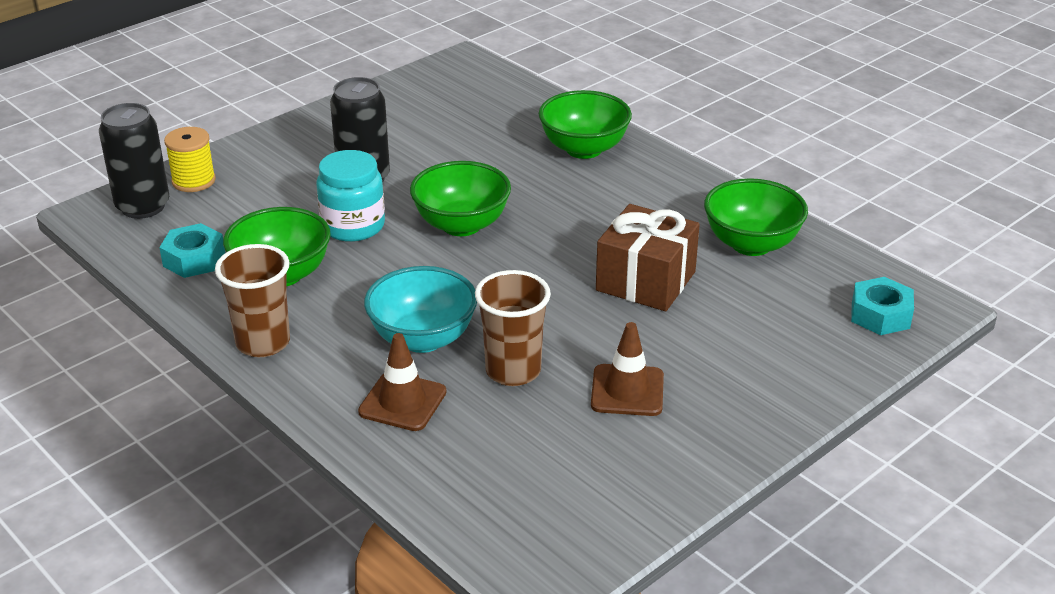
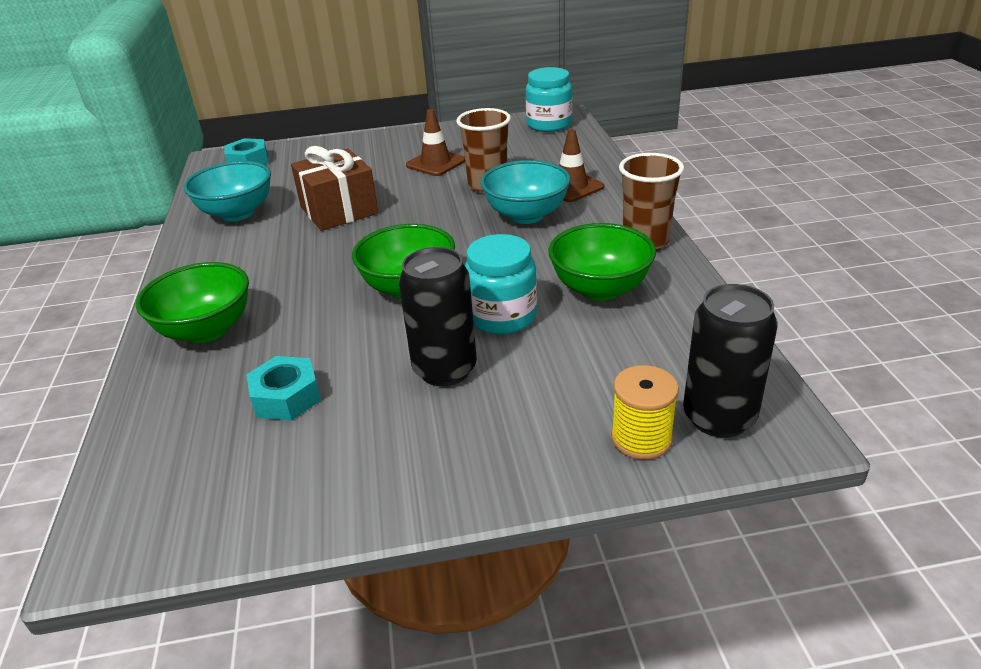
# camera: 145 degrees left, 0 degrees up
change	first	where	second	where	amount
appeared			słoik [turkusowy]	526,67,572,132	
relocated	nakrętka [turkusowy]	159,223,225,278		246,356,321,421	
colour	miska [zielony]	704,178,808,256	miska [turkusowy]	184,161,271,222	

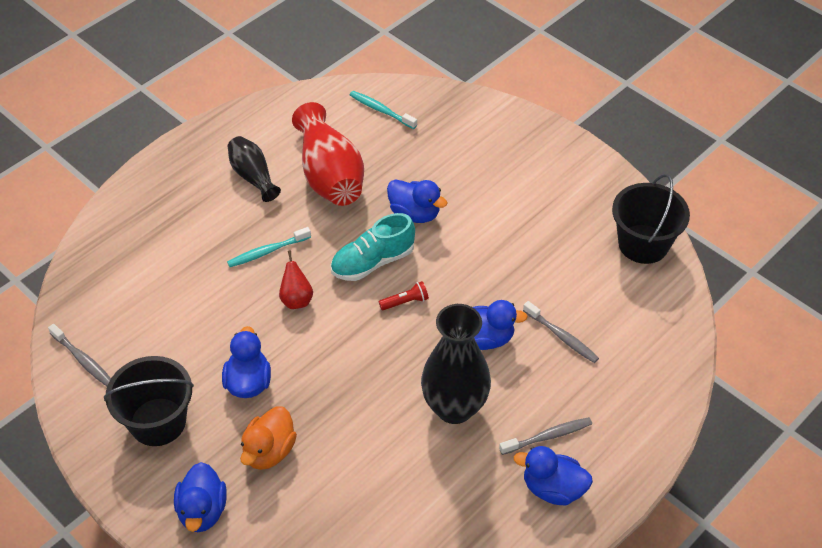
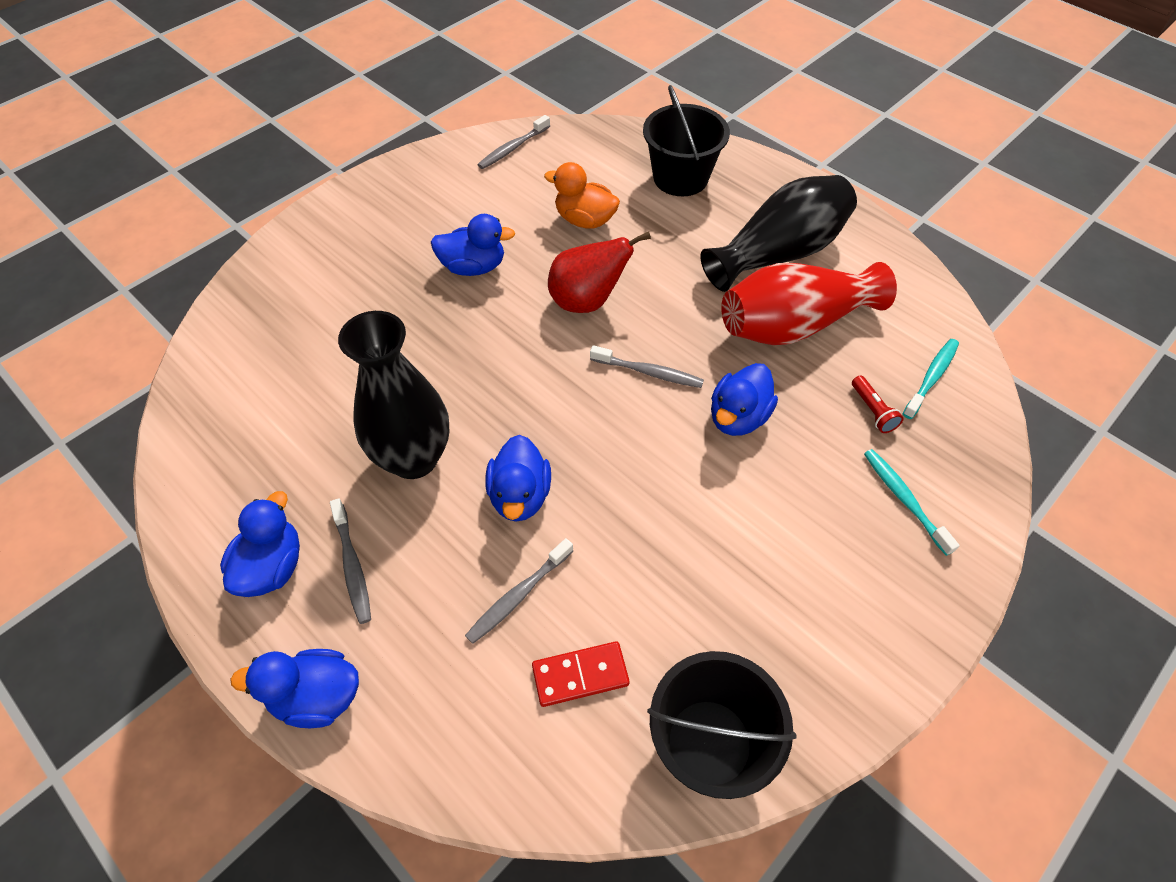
# camera: 90 degrees right, 5 degrees up
change	first	where	second	where	amount
appeared			kostka domina [czerwony]	532,641,630,707	
relocated	wiadro [czarny]	104,356,194,446		643,85,730,196	
relocated	kaczka [niebieski]	174,462,227,532		230,649,359,728	
relocated	szczoteczka do zębów [turkusowy]	227,227,311,267		864,449,960,556	
relocated	kaczka [pomarańczowy]	240,407,297,470		544,162,620,229	
relocated	latarka [czerwony]	379,281,429,310		852,376,904,433	
exchanged	but [turkusowy]	331,213,415,281	szczoteczka do zębów [szary]	590,345,704,388	
size	wazon [czarny]	228,136,281,202		700,175,857,292	x1.73
size	gruszka [czerwony]	279,251,313,309		548,232,651,313	x1.61

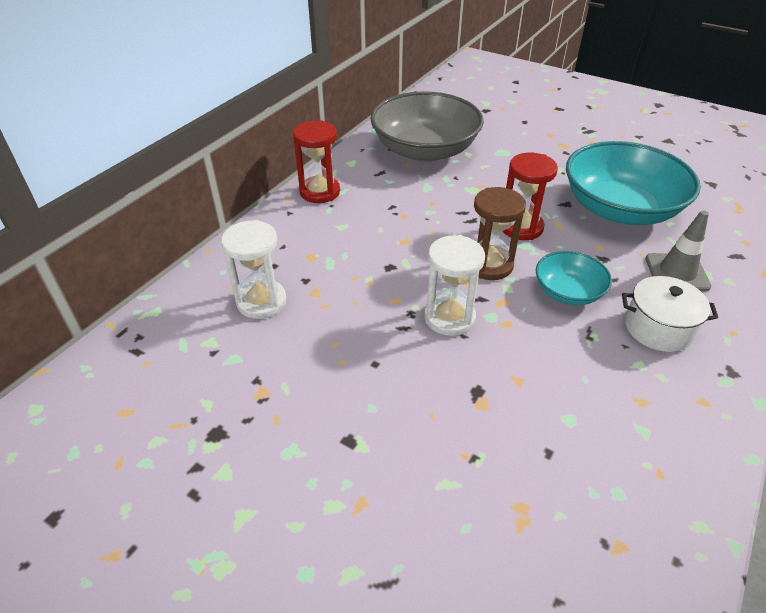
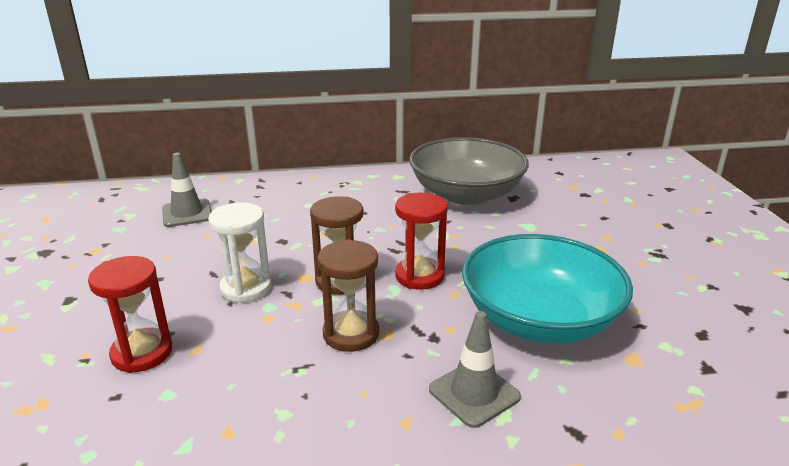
# camera: 50 degrees right, 15 degrees down
change	first	where	second	where	amount
missing	garnek [biały]	622,276,718,352			
relocated	klepsydra [czerwony]	293,120,340,203		88,256,172,373	
exchanged	klepsydra [biały]	221,220,287,319	pachołek [szary]	162,153,211,227	
exchanged	miska [turkusowy]	536,251,612,306	klepsydra [brązowy]	318,239,379,352	

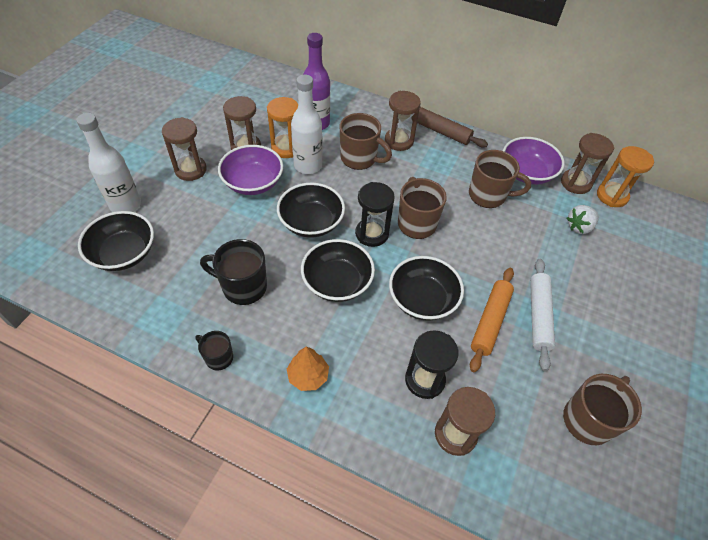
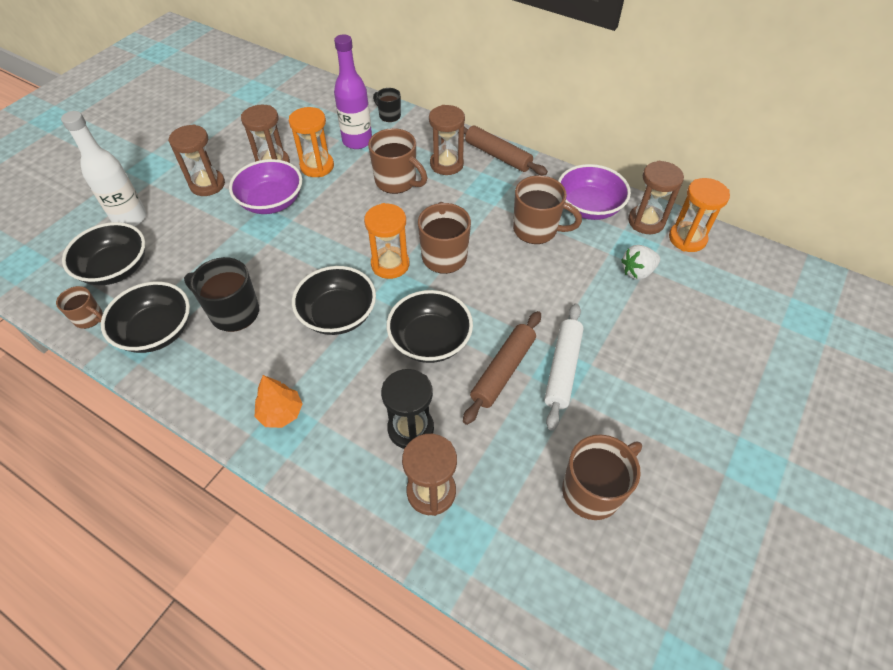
# camera: 10 degrees right, 0 degrees up
change	first	where	second	where	amount
missing	butelka [biały]	291,75,323,174			
appeared			kubek [brązowy]	56,286,103,329	
relocated	kubek [czarny]	195,331,233,371		373,88,401,122	
relocated	miska [czarny]	277,183,345,238		101,281,190,353	
colour	klepsydra [czarny]	355,182,395,247	klepsydra [pomarańczowy]	364,203,409,279	
colour	wałek do ciasta [pomarańczowy]	470,268,514,372	wałek do ciasta [brązowy]	463,311,541,425	

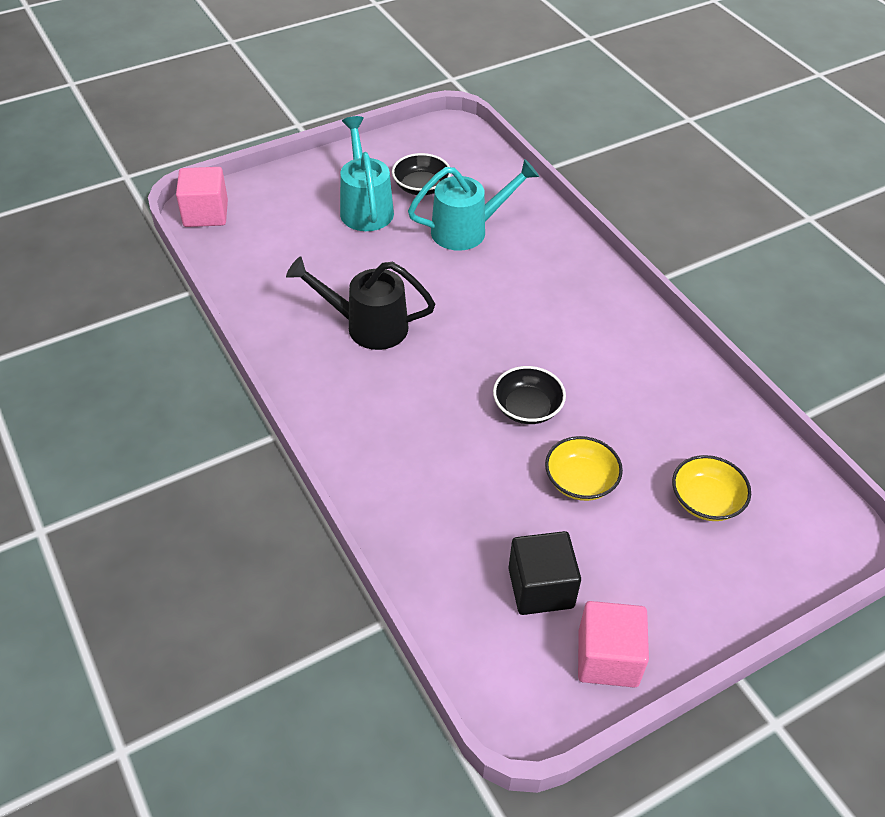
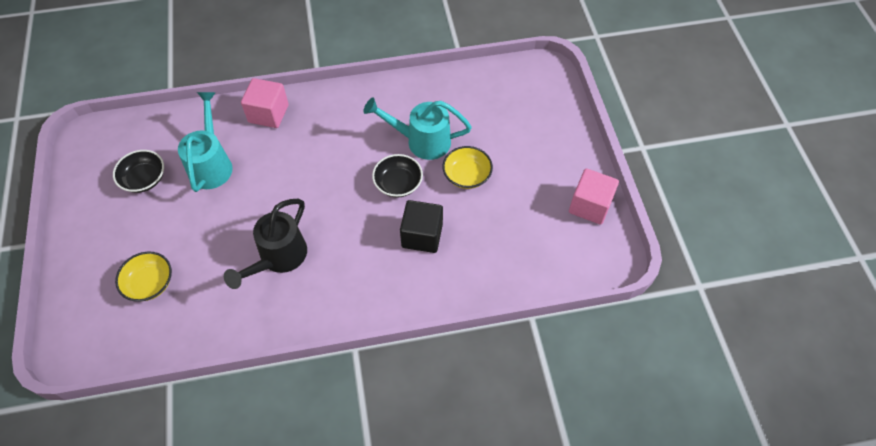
# camera: 70 degrees left, 10 degrees up
change	first	where	second	where	amount
relocated	sześcian [różowy]	176,167,228,227		241,78,289,128	
relocated	konewka [turkusowy]	340,116,394,231		363,98,472,160	
relocated	sześcian [czarny]	508,531,581,615		400,200,443,253	
relocated	miska [żółty]	672,455,751,521		115,252,172,302	

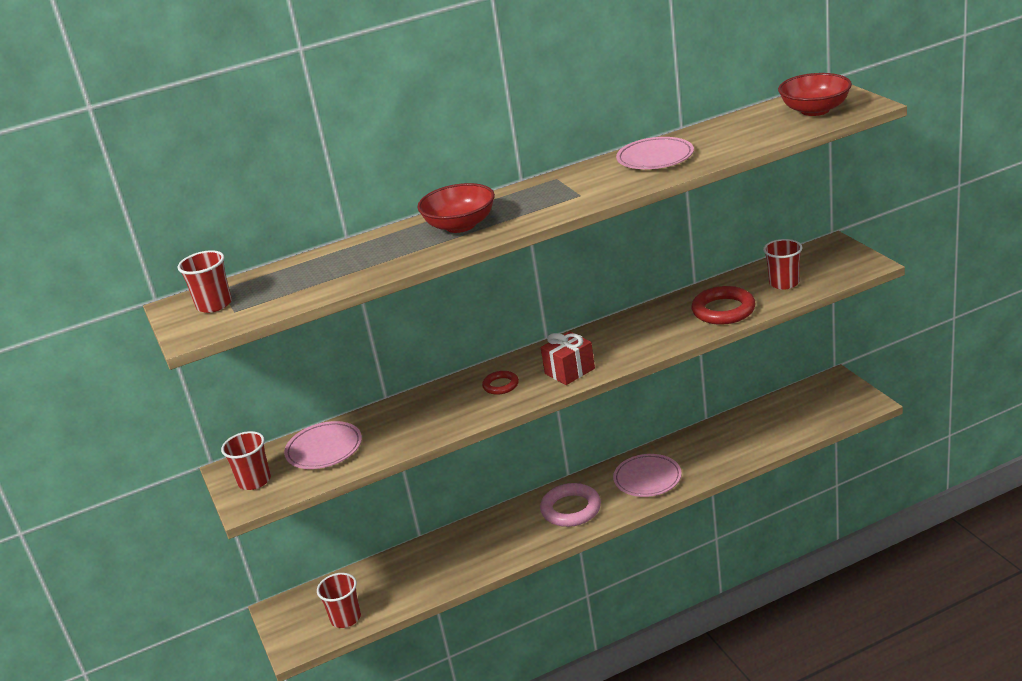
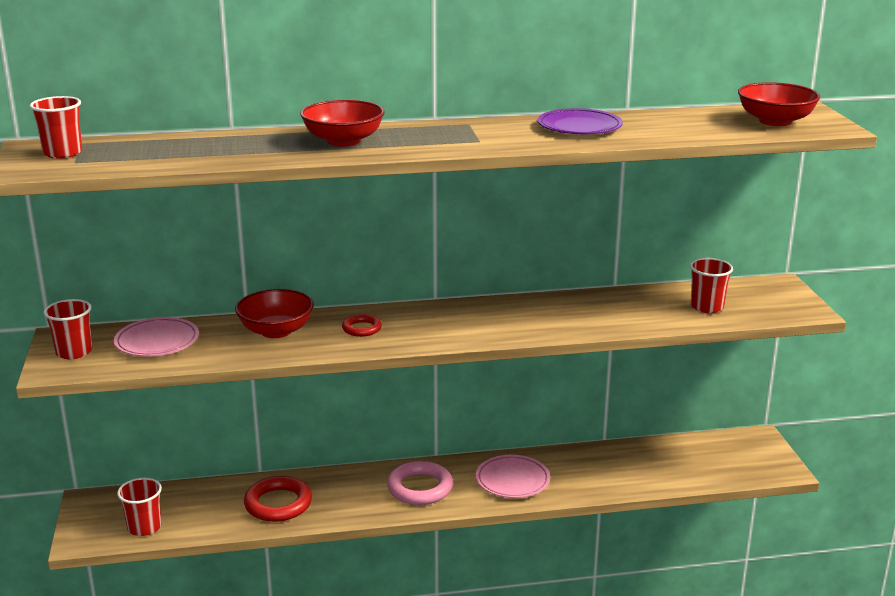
# camera: 10 degrees right, 5 degrees down
change	first	where	second	where	amount
missing	prezent [czerwony]	541,331,595,385			
appeared			miska [czerwony]	235,289,314,338	
relocated	pierścień [czerwony]	691,286,756,325		244,476,312,522	
colour	talerz [różowy]	616,137,694,169	talerz [fioletowy]	538,108,623,134	

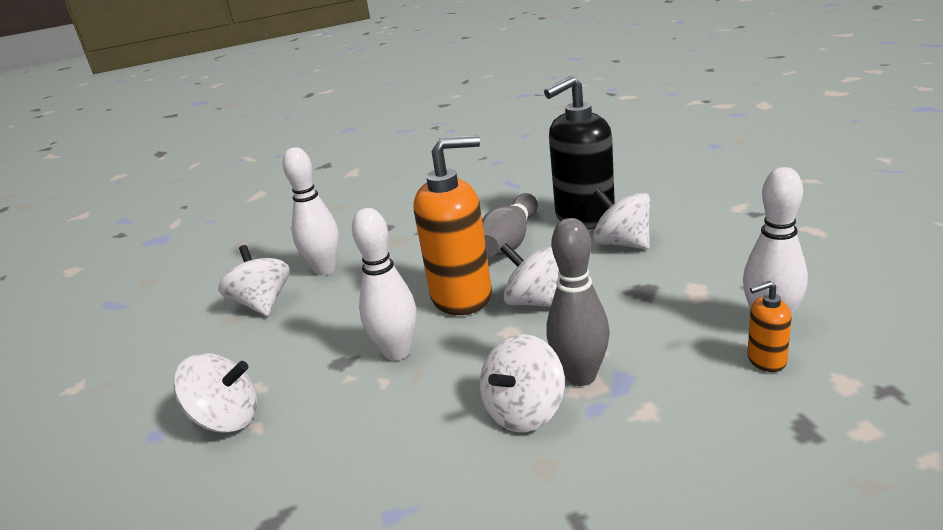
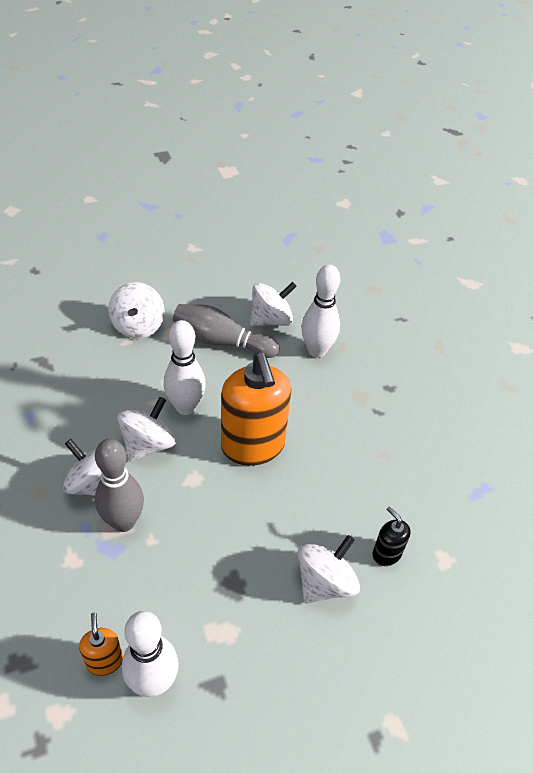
# camera: 80 degrees right, 20 degrees up
change	first	where	second	where	amount
relocated	kręgiel [szary]	482,193,538,257		173,304,279,358	
relocated	bączek [biały]	500,243,559,307		117,397,176,462	
size	dozownik mydła [czarny]	544,76,615,230		372,506,411,566	x0.45

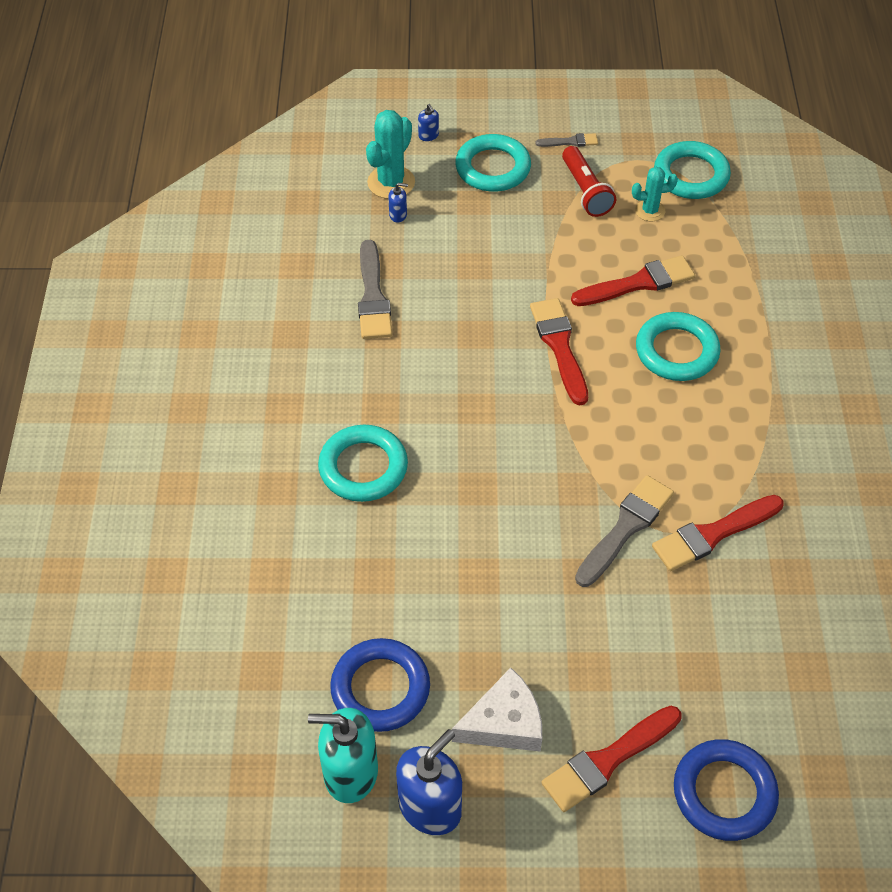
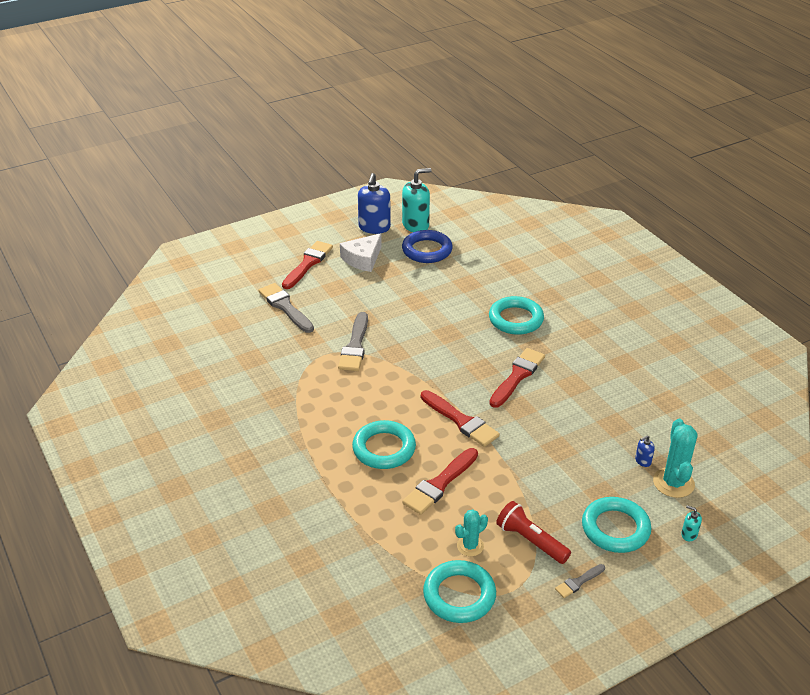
# camera: 150 degrees right, 15 degrees down
change	first	where	second	where	amount
missing	pierścień [niebieski]	674,739,779,841			
relocated	pędzel [szary]	358,240,392,339		259,283,314,333	
relocated	pędzel [czerwony]	652,495,784,571		489,348,545,408	
colour	dozownik mydła [niebieski]	418,104,439,141	dozownik mydła [turkusowy]	681,505,702,541	

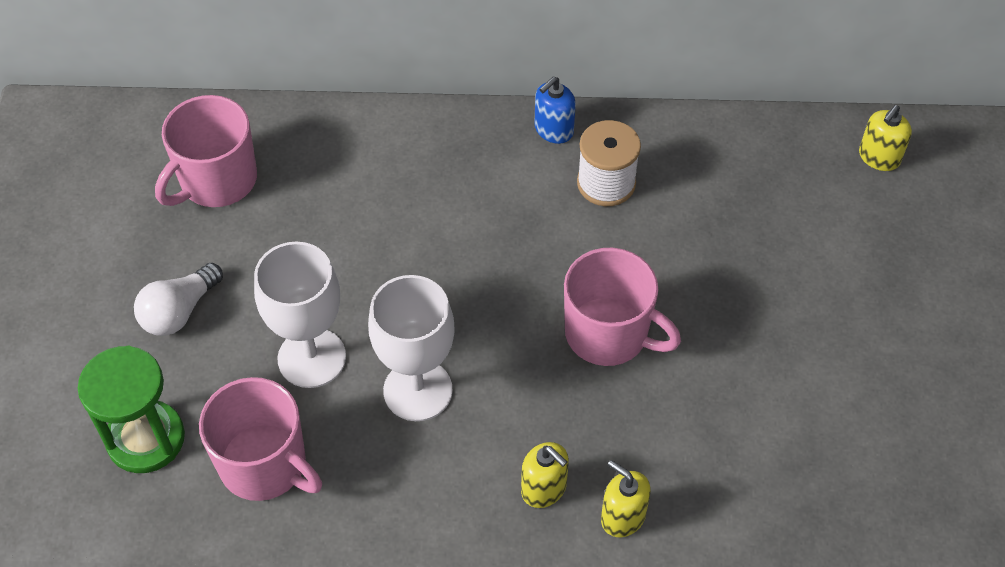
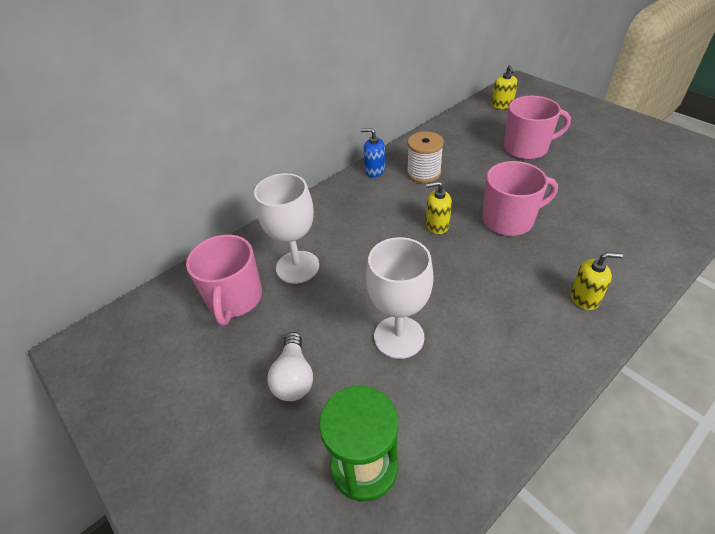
# camera: 40 degrees left, 10 degrees down
change	first	where	second	where	amount
relocated	kubek [różowy]	199,377,322,501		504,96,571,160	
relocated	kielich [biały]	368,275,455,421		254,173,319,284	
relocated	dozownik mydła [żółty]	601,460,651,537		426,181,452,234	
spun	dozownik mydła [niebieski]	534,77,576,144		361,128,385,177	105 degrees clockwise

